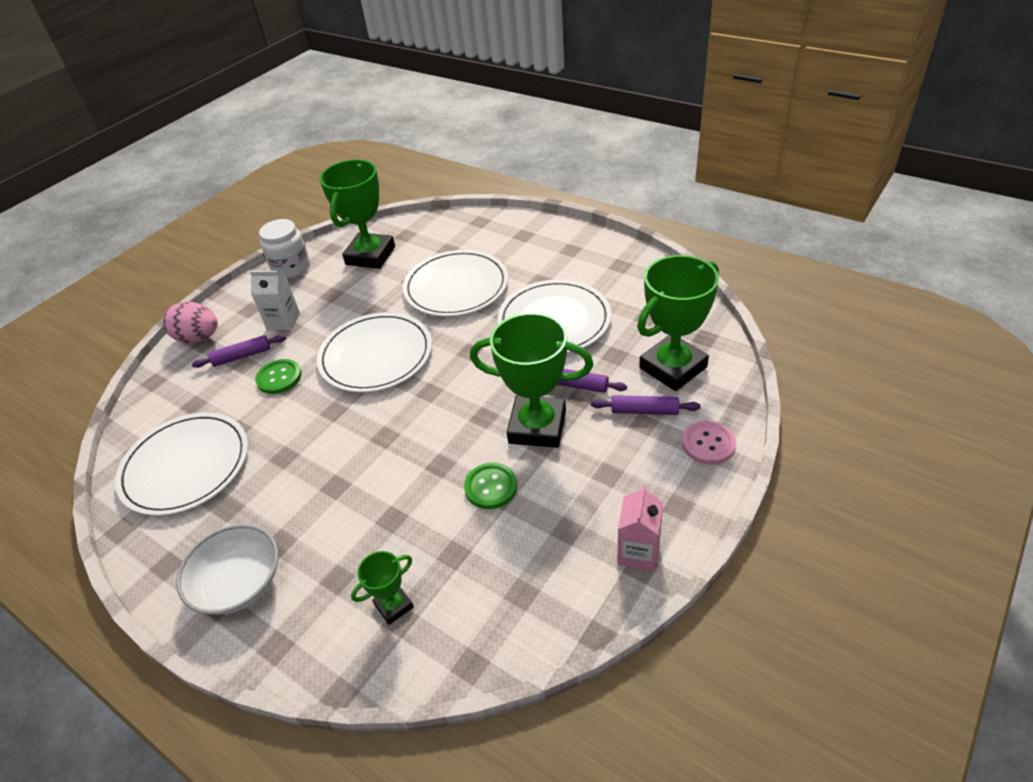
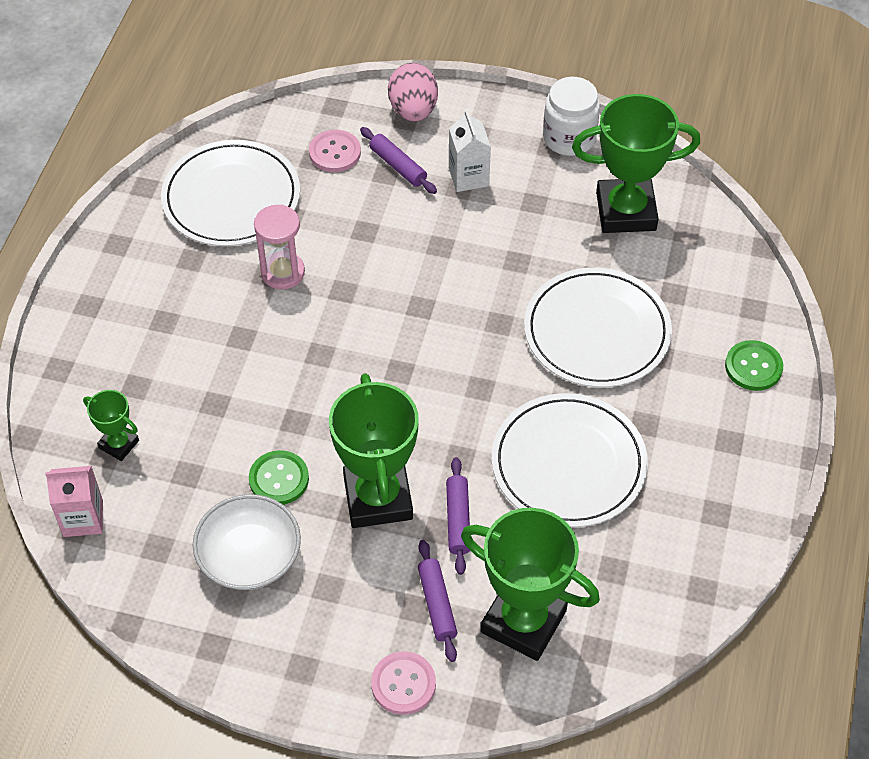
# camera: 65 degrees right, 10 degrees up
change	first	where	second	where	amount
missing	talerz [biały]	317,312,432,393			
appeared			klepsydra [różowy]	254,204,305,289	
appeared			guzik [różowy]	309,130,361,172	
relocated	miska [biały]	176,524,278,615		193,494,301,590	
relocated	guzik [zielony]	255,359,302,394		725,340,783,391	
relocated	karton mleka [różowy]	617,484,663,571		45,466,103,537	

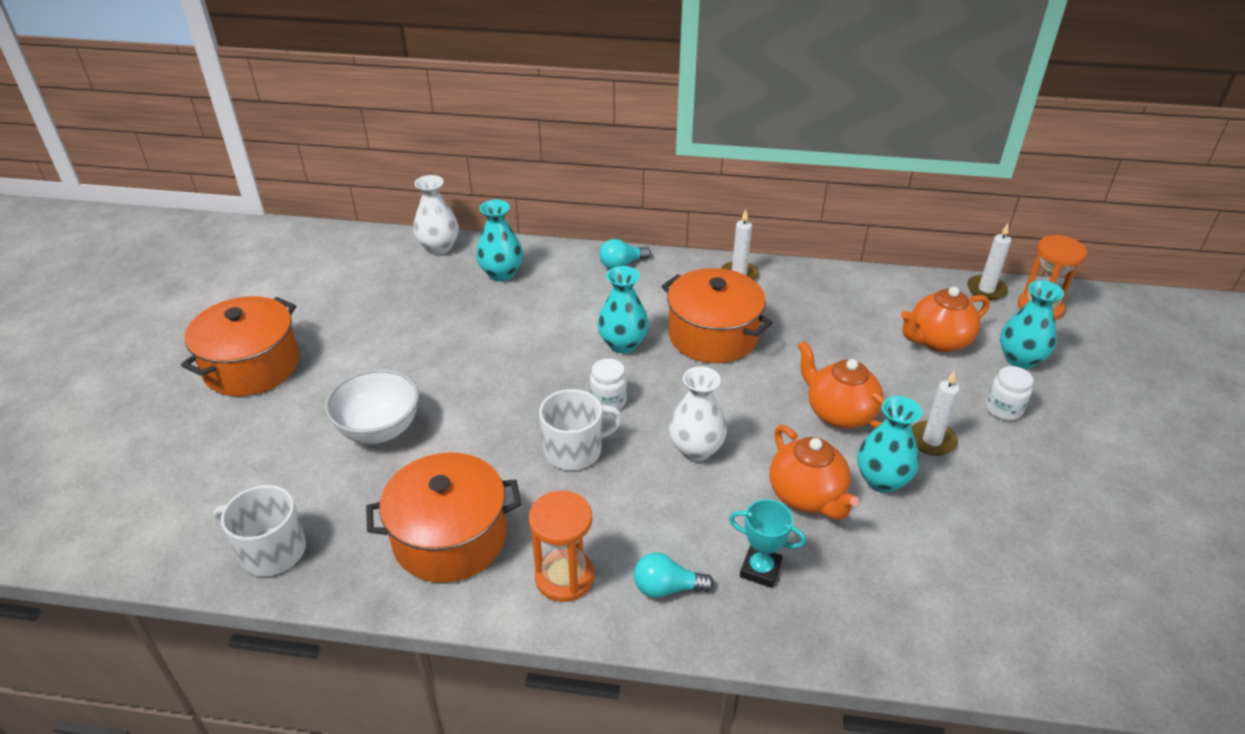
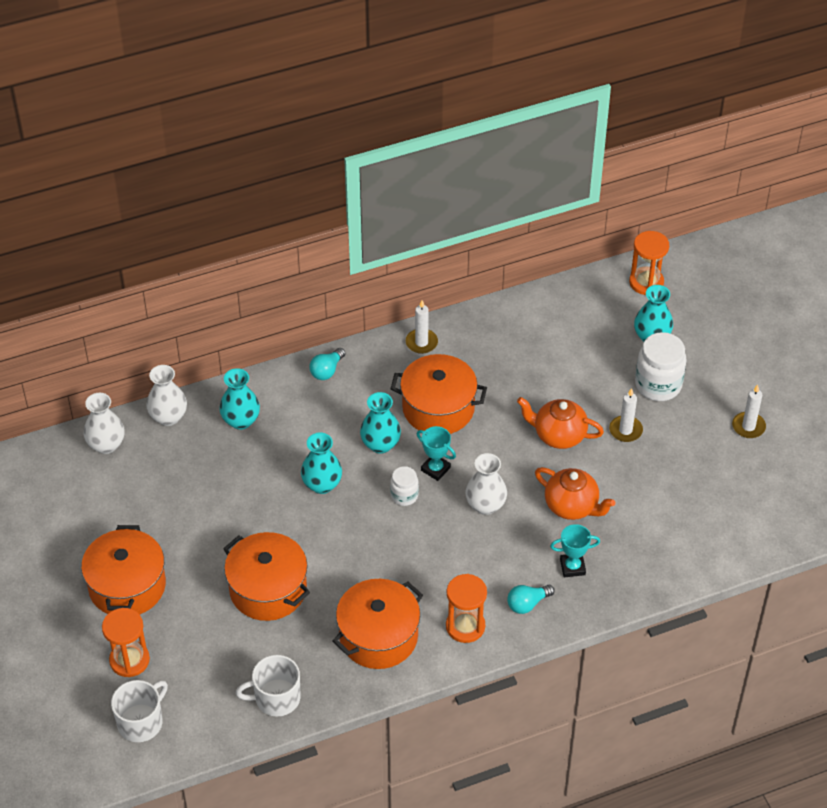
# camera: 30 degrees left, 10 degrees up
change	first	where	second	where	amount
missing	imbryk [pomarańczowy]	901,287,990,352			
appeared			wazon [biały]	84,393,124,454	
appeared			klepsydra [pomarańczowy]	102,608,150,677	
appeared			puchar [turkusowy]	417,426,456,481	
relocated	kubek [biały]	539,389,623,470		111,680,168,742	
relocated	wazon [turkusowy]	857,396,922,493		301,433,342,494	
relocated	świeca [biały]	967,224,1011,300		732,384,766,438	
exchanged	miska [biały]	325,369,419,444	garnek [pomarańczowy]	223,532,310,621	
size	słoik [biały]	986,366,1033,420		635,332,687,401	x1.79

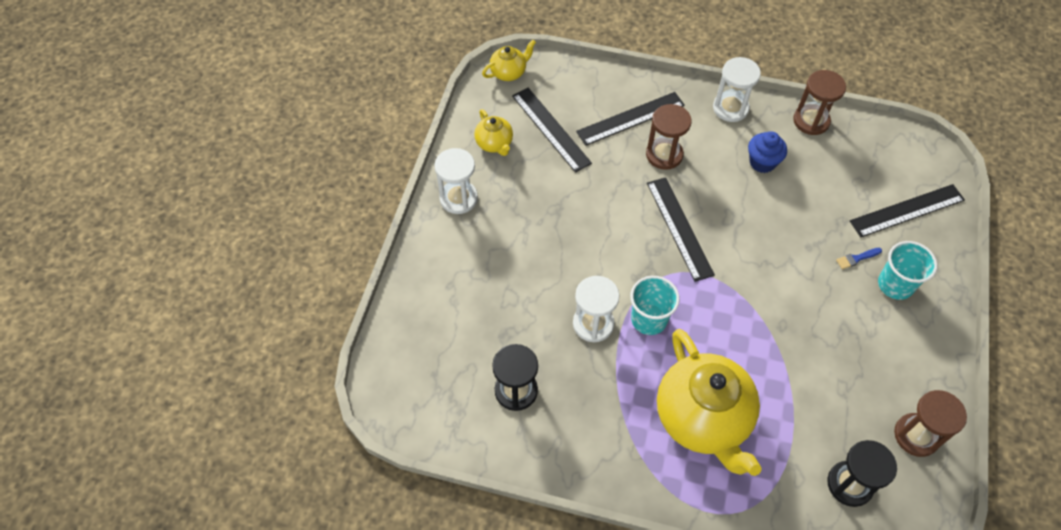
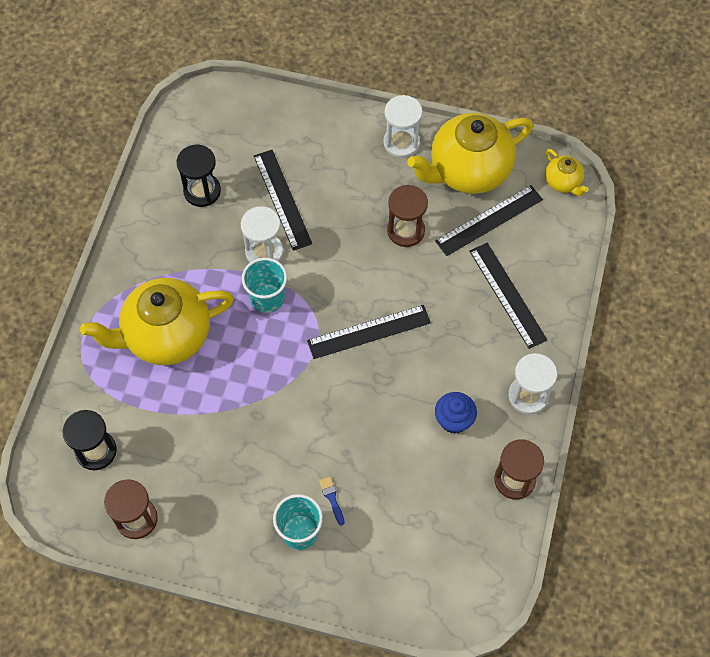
# camera: 90 degrees right, 5 degrees up
change	first	where	second	where	amount
relocated	klepsydra [brązowy]	646,104,692,170		387,185,428,247	
relocated	linijka [czarny]	850,184,965,237		254,150,312,251	
size	imbryk [żółty]	474,109,513,156		407,113,533,194	x2.16

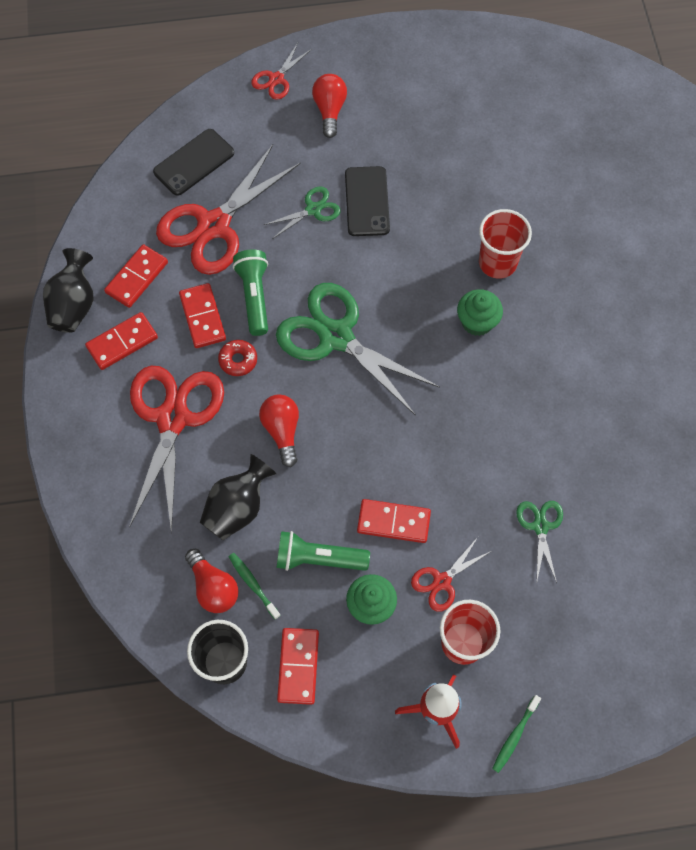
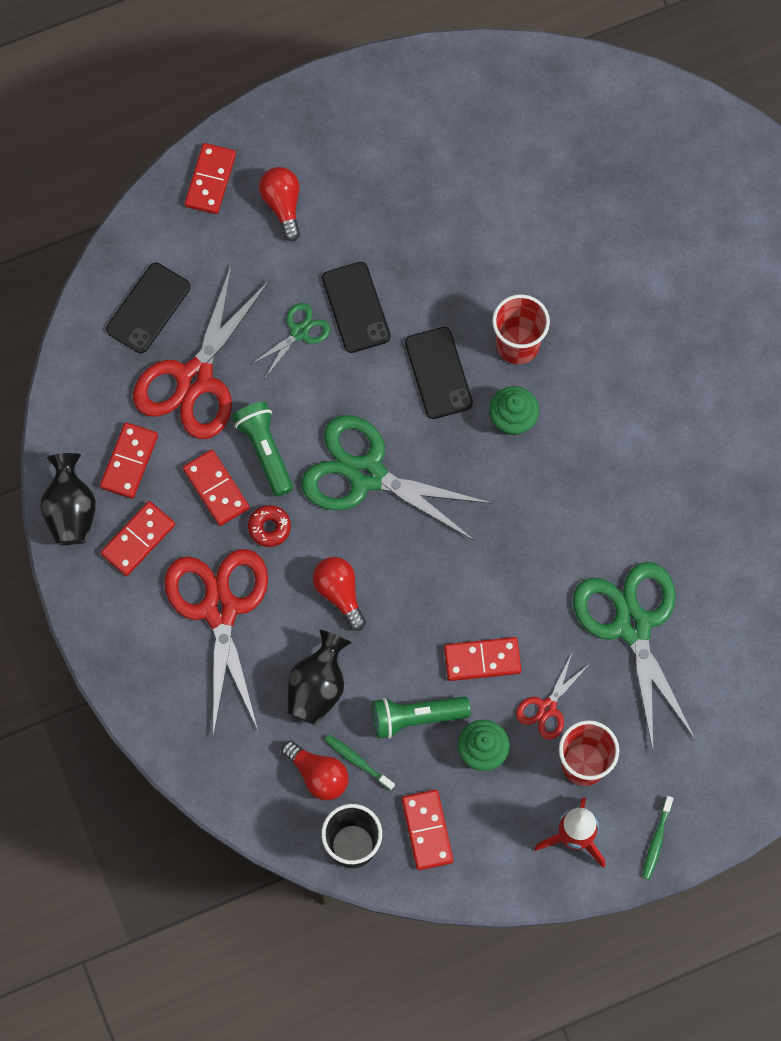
# camera: 15 degrees left, 5 degrees up
change	first	where	second	where	amount
appeared			telefon [czarny]	405,327,473,419	
exchanged	nożyczki [czerwony]	251,43,312,100	kostka domina [czerwony]	184,143,236,214	
size	nożyczki [zielony]	516,501,563,583		573,562,696,750	x2.10

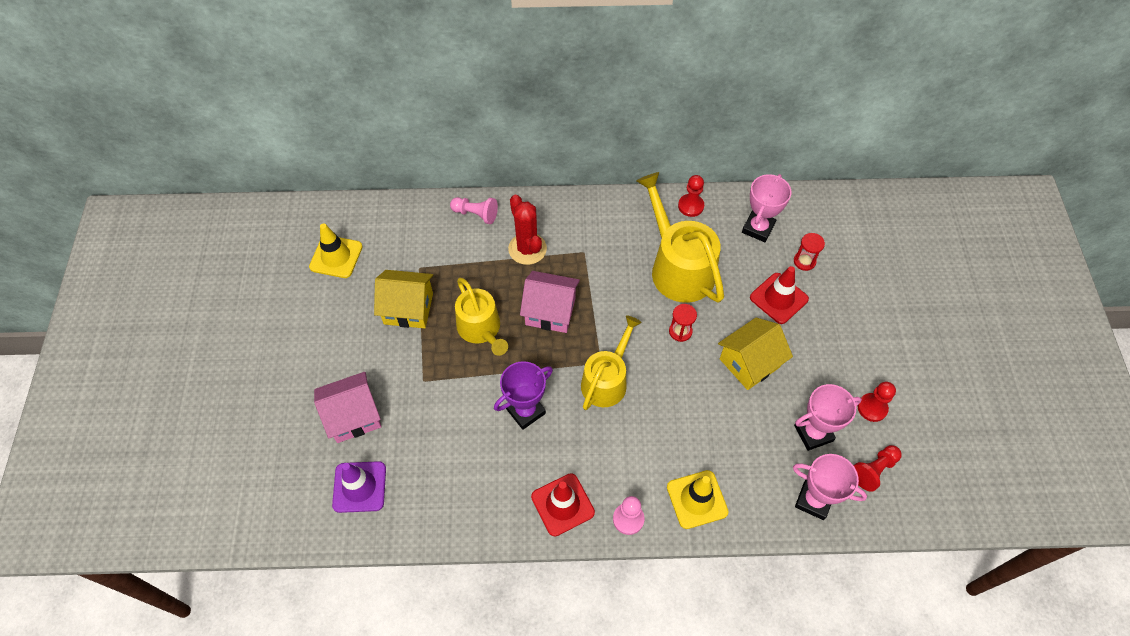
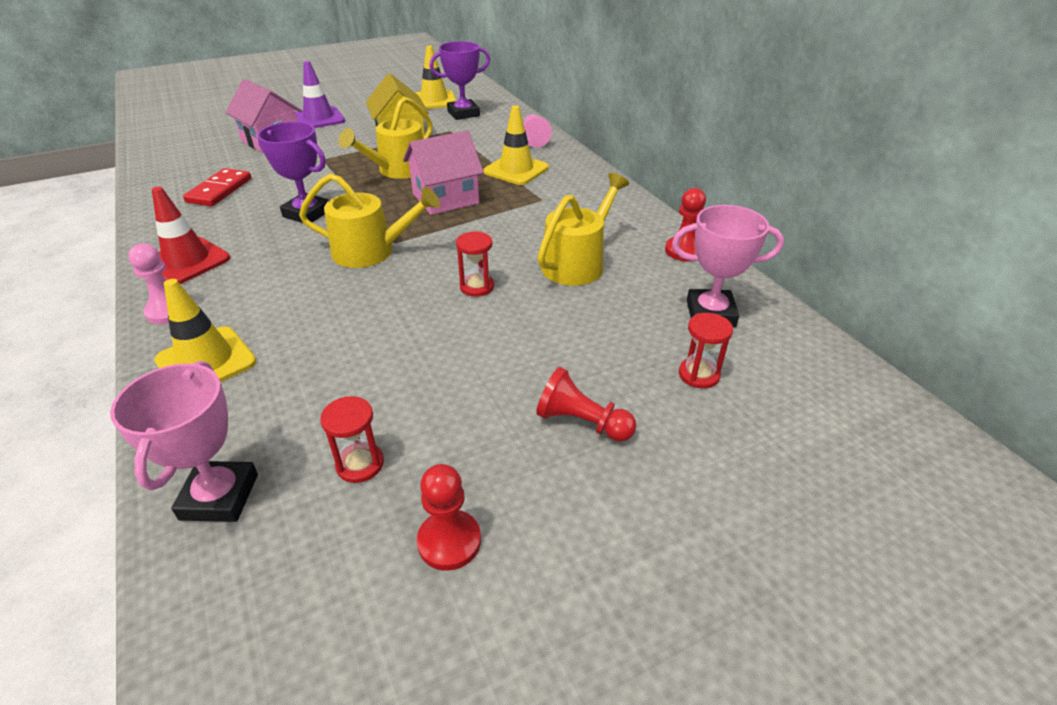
# camera: 65 degrees right, 20 degrees down
change	first	where	second	where	amount
missing	domek [żółty]	718,318,793,390			
missing	pachołek [czerwony]	750,266,809,324			
appeared			kostka domina [czerwony]	183,168,252,207	
appeared			puchar [fioletowy]	429,41,490,120	
relocated	pachołek [fioletowy]	332,461,386,513		296,61,345,128	
relocated	pionek [czerwony]	853,445,902,492		536,367,636,441	
exchanged	kaktus [czerwony]	508,195,547,265	pachołek [żółty]	483,105,549,185	
exchanged	puchar [różowy]	794,384,862,451	klepsydra [czerwony]	320,396,384,483	
spun	domek [różowy]	520,271,580,333		403,131,484,215	75 degrees clockwise
size	konewka [żółty]	637,172,724,303		537,173,629,286	x0.67

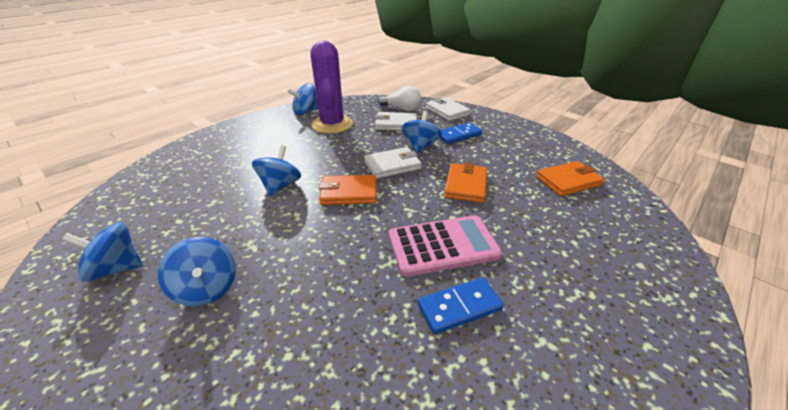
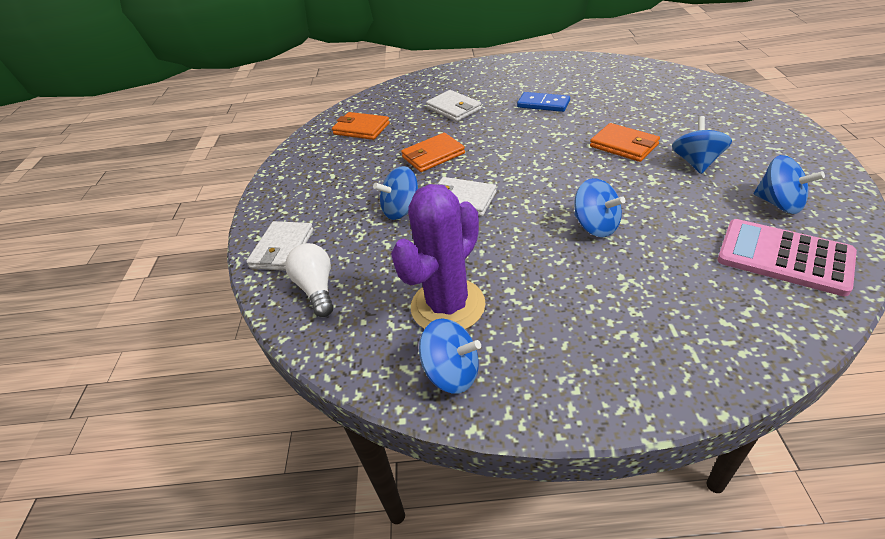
# camera: 130 degrees left, 5 degrees up
change	first	where	second	where	amount
missing	kostka domina [niebieski]	440,123,482,144			
relocated	portfel [pomarańczowy]	319,175,376,205		590,123,660,162	
relocated	portfel [biały]	375,112,417,131		426,90,481,122	
relocated	kalkulator [różowy]	389,215,502,277		717,219,857,296	
spun	bączek [niebieski]	252,145,301,196		574,178,625,237	105 degrees counterclockwise

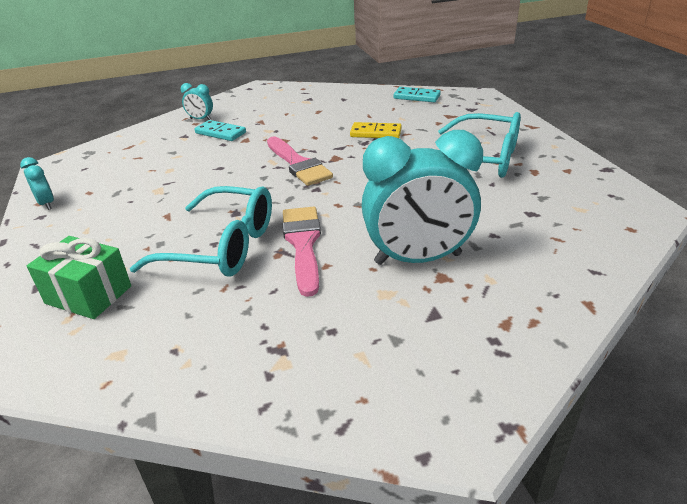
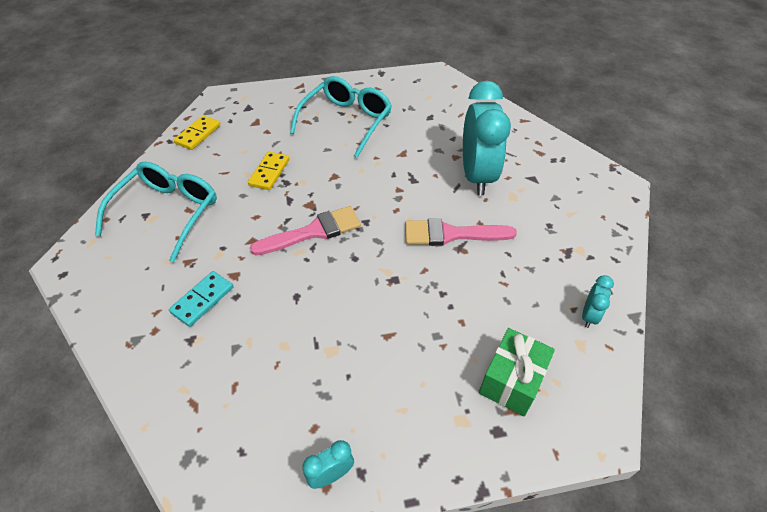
# camera: 85 degrees left, 15 degrees up
change	first	where	second	where	amount
relocated	okulary [turkusowy]	130,186,272,277		95,162,217,262	
relocated	budzik [turkusowy]	181,83,213,120		582,275,614,328	
colour	kostka domina [turkusowy]	393,87,441,102	kostka domina [żółty]	174,115,220,150	

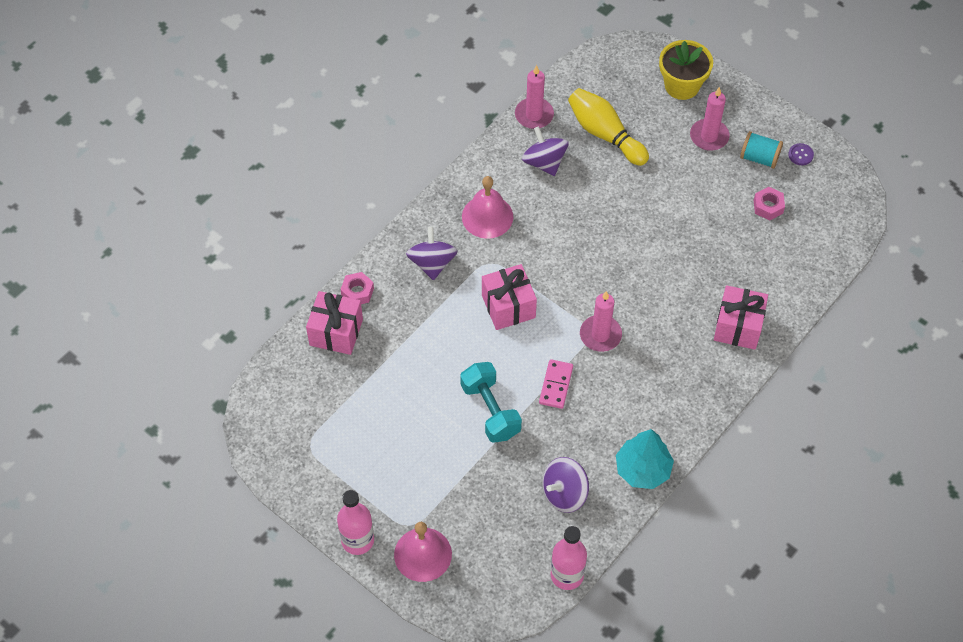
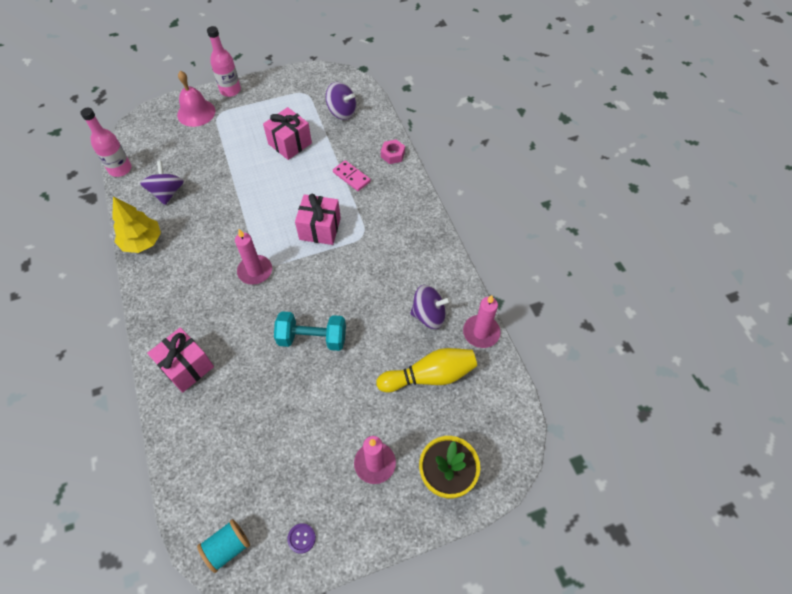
# camera: 120 degrees right, 0 degrees up
change	first	where	second	where	amount
missing	dzwonek [różowy]	462,176,513,239			
missing	nakrętka [różowy]	754,187,785,220			
relocated	prezent [różowy]	306,291,363,355		263,107,312,160	
relocated	bączek [fioletowy]	406,226,458,280		326,82,356,120	
relocated	hantel [turkusowy]	460,362,522,443		274,311,346,351	
relocated	kostka domina [różowy]	539,359,573,409		333,160,371,191	
relocated	szpulka [turkusowy]	740,131,783,169		197,519,250,573	
colour	drzewko [turkusowy]	616,429,674,489	drzewko [żółty]	112,196,161,253	

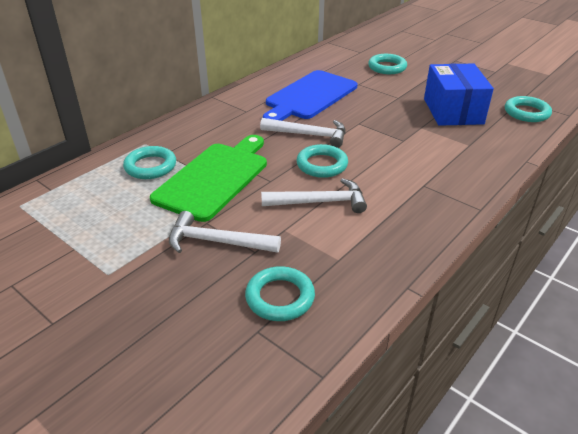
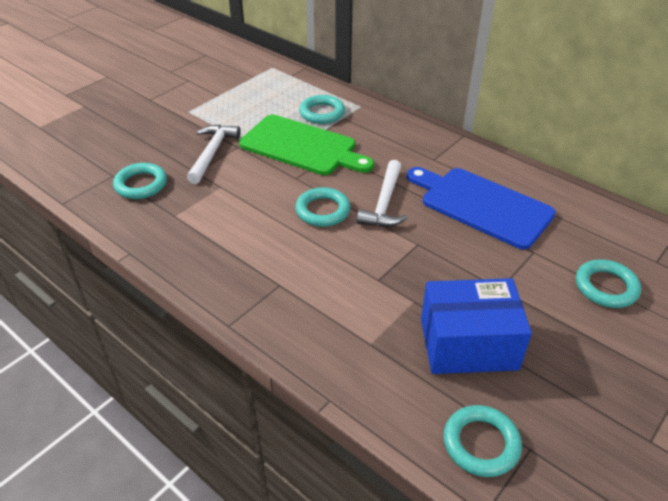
# camera: 90 degrees right, 5 degrees up
change	first	where	second	where	amount
missing	młotek [biały]	261,178,367,213			

